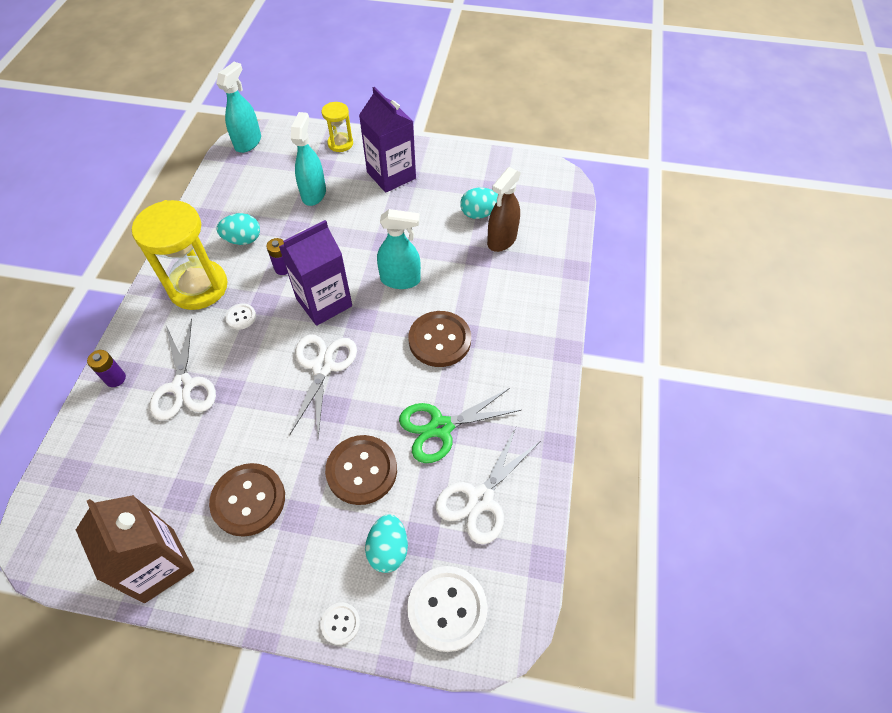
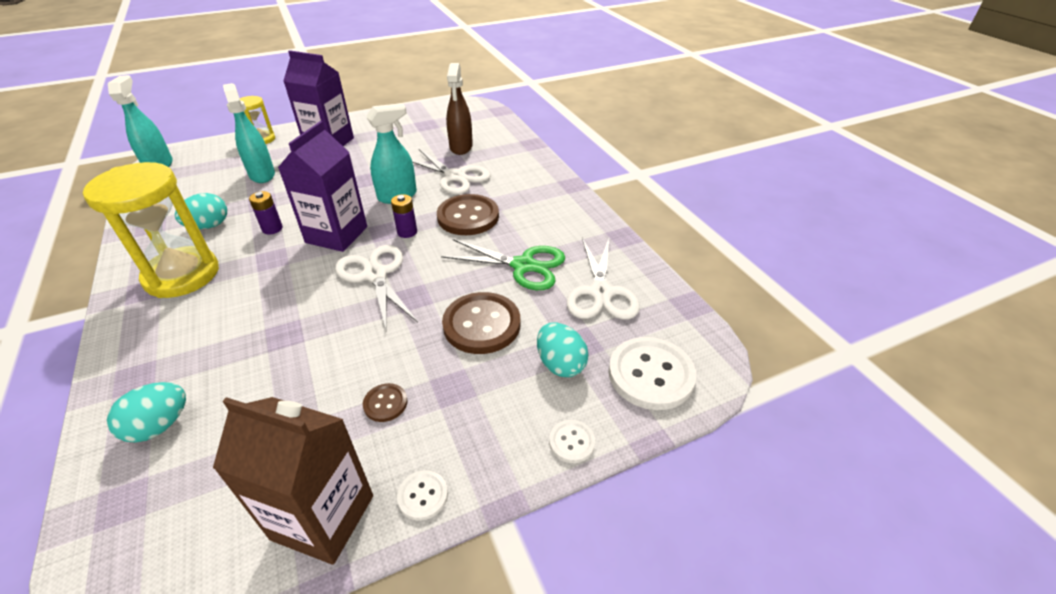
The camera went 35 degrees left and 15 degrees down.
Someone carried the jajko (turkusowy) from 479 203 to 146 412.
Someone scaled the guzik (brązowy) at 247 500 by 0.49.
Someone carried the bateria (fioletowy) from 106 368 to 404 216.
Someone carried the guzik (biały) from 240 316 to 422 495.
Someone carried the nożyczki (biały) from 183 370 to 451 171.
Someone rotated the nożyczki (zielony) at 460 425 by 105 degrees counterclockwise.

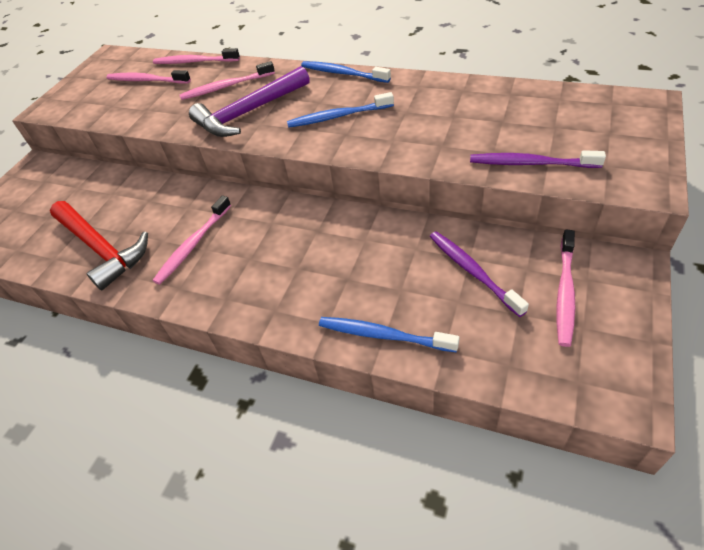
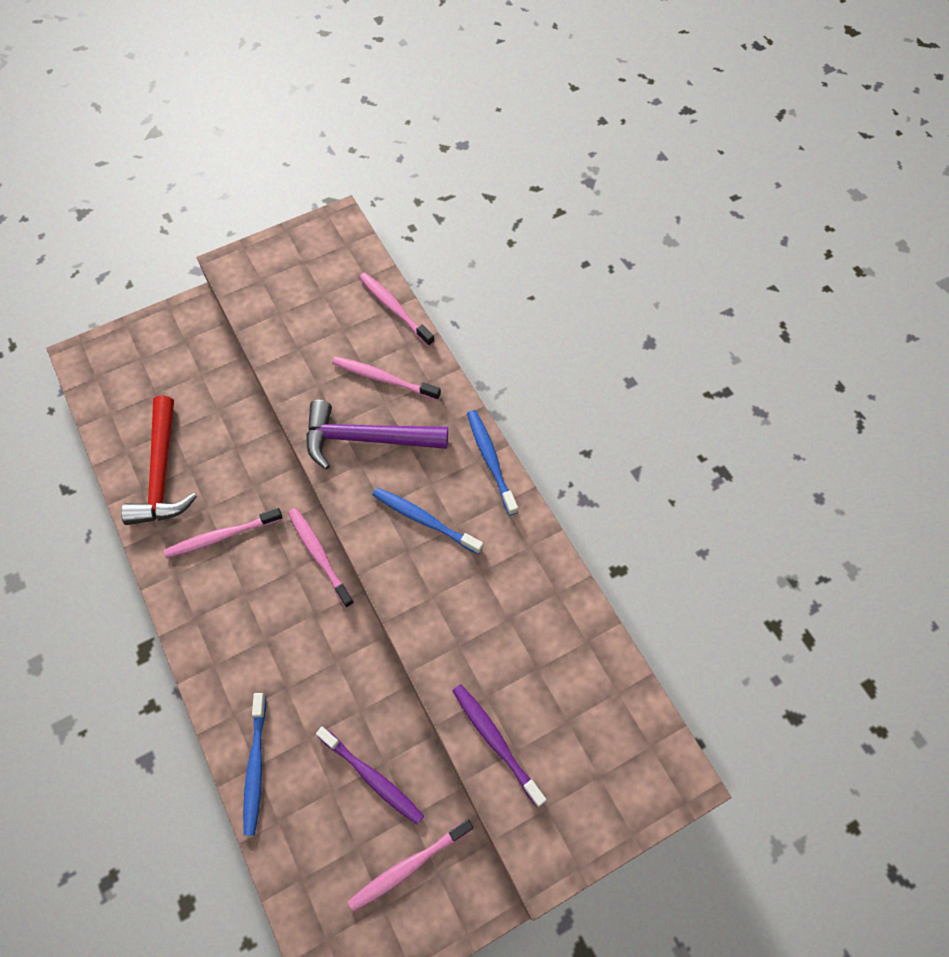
The camera went 35 degrees right and 15 degrees up.
Someone rotated the szczoteczka do zębów (niebieski) at 389 335 by 150 degrees counterclockwise.
Someone carried the szczoteczka do zębów (różowy) from 149 77 to 321 558.
Someone rotated the szczoteczka do zębów (fioletowy) at 479 274 by 120 degrees clockwise.

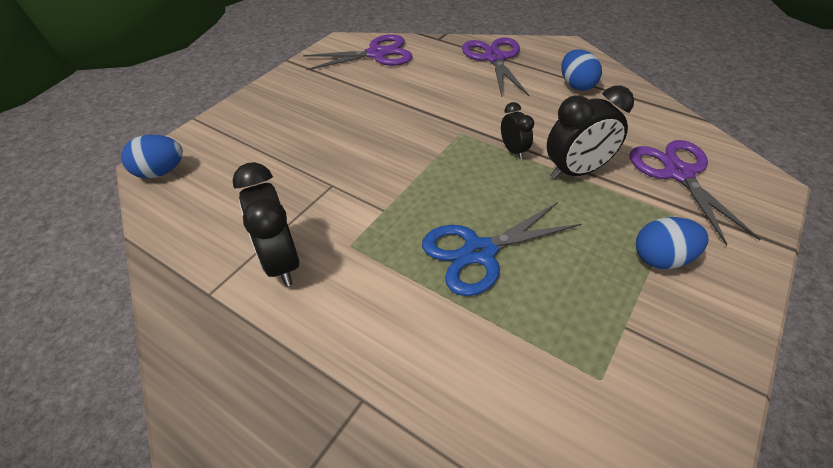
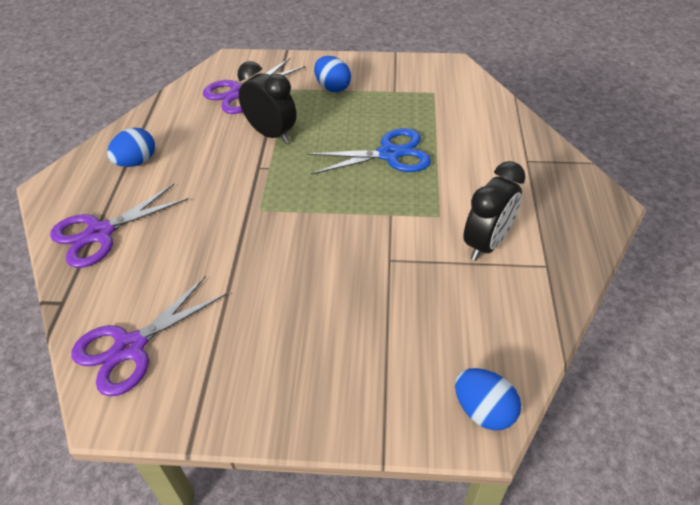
The camera went 120 degrees left and 0 degrees up.
Someone rotated the nożyczki (fioletowy) at 358 52 by 90 degrees counterclockwise.
Someone rotated the nożyczki (niebieski) at 502 249 by 45 degrees counterclockwise.
Someone took away the budzik (czarny) at 517 130.

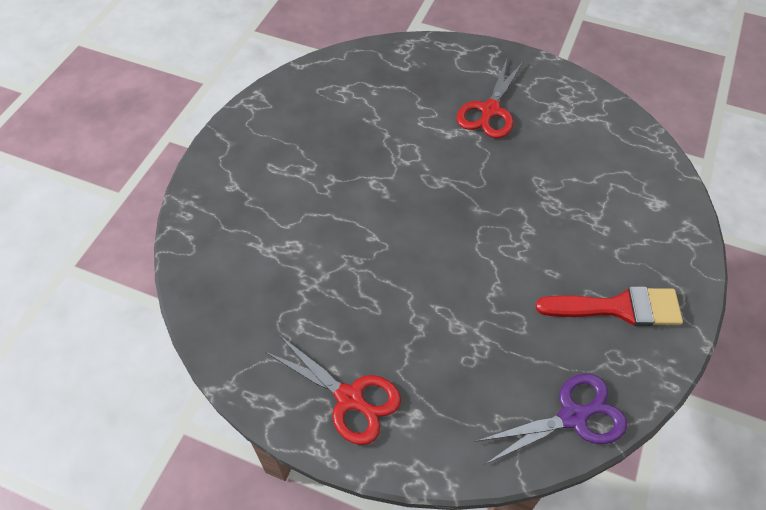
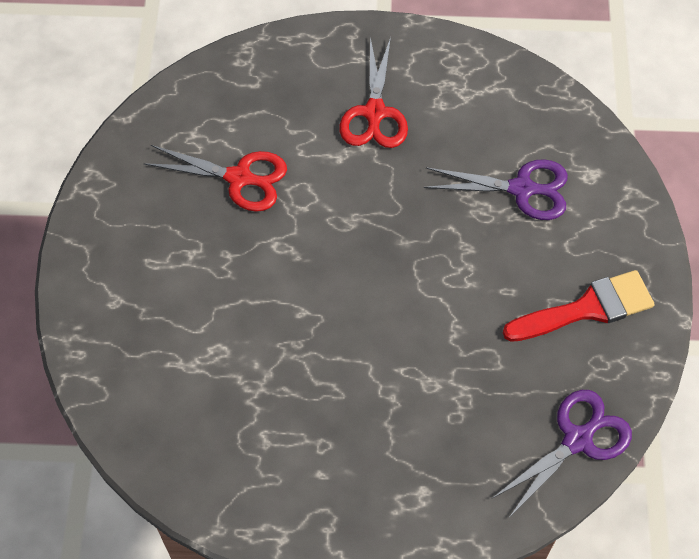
The camera went 20 degrees left and 5 degrees up.
Someone carried the nożyczki (czerwony) from 332 390 to 215 178.
Someone put down the nożyczki (fioletowy) at 496 189.

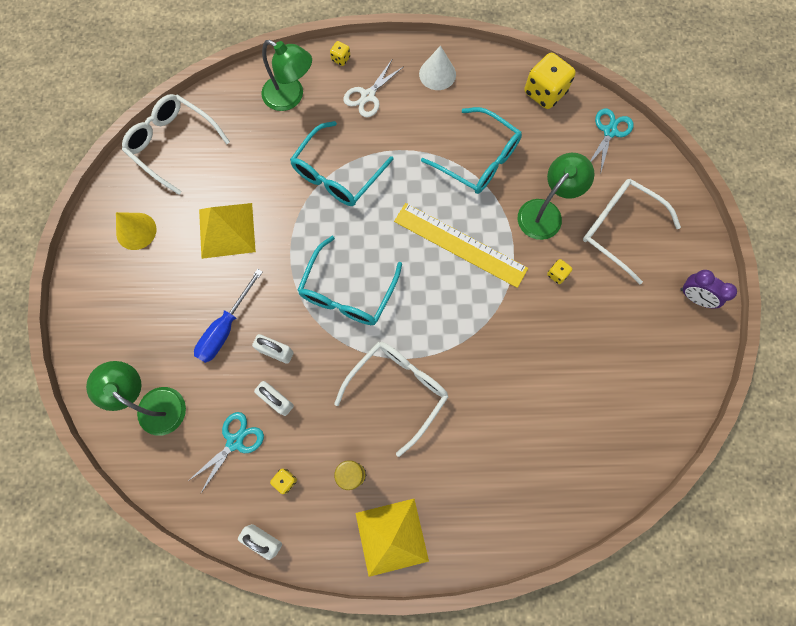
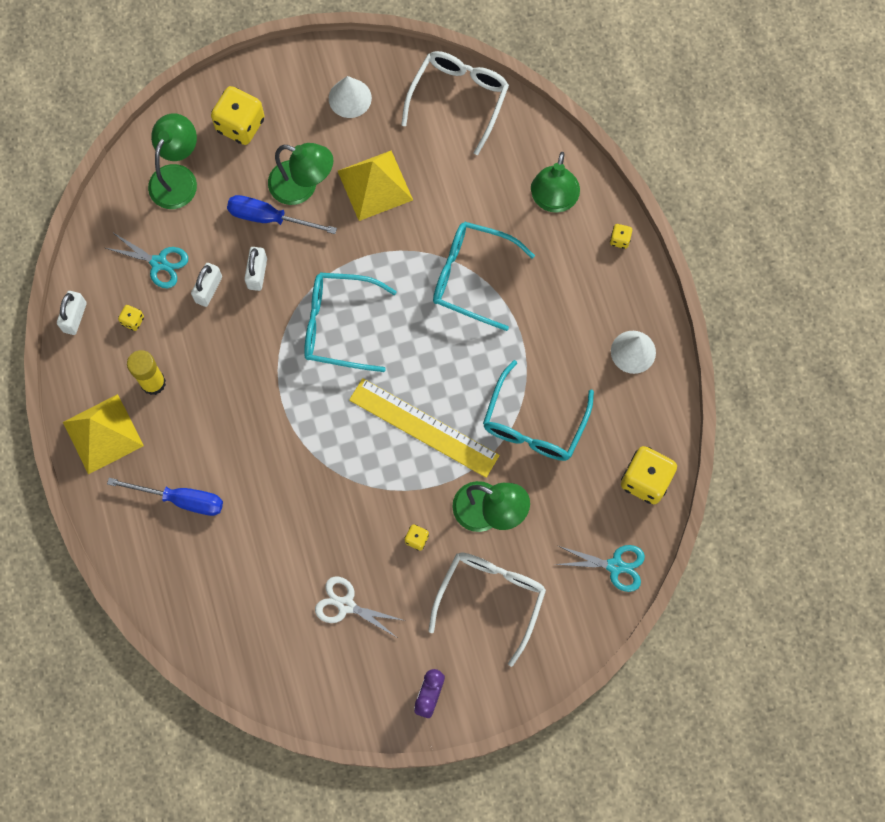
The camera went 75 degrees right and 0 degrees up.
Someone put down the śrubokręt (niebieski) at 165 497.
Someone put down the kostka do gry (żółty) at 237 115.
Someone put down the lampka (zielony) at 301 174.
Someone carried the nożyczki (biały) from 373 88 to 360 606.
Someone repainted the stożek (żółty) at 136 231, which became the stożek (biały) at 350 97.
Someone rotated the linijka (żółty) at 461 245 by 75 degrees counterclockwise.
Someone took away the okulary (biały) at 391 399.

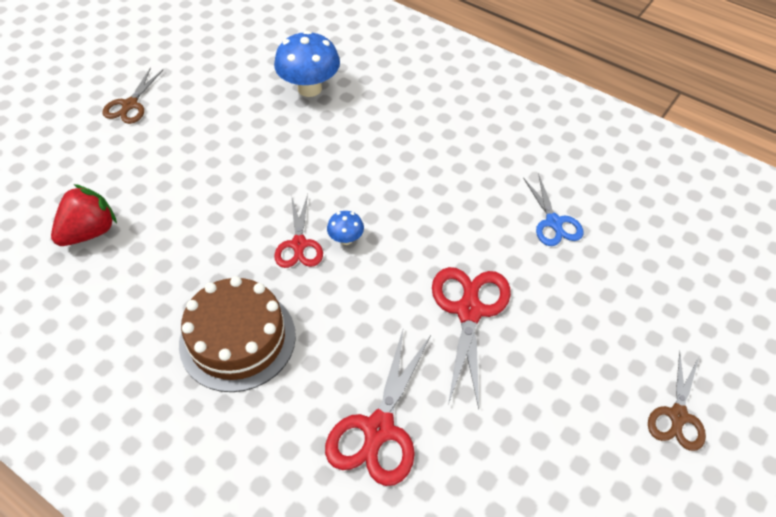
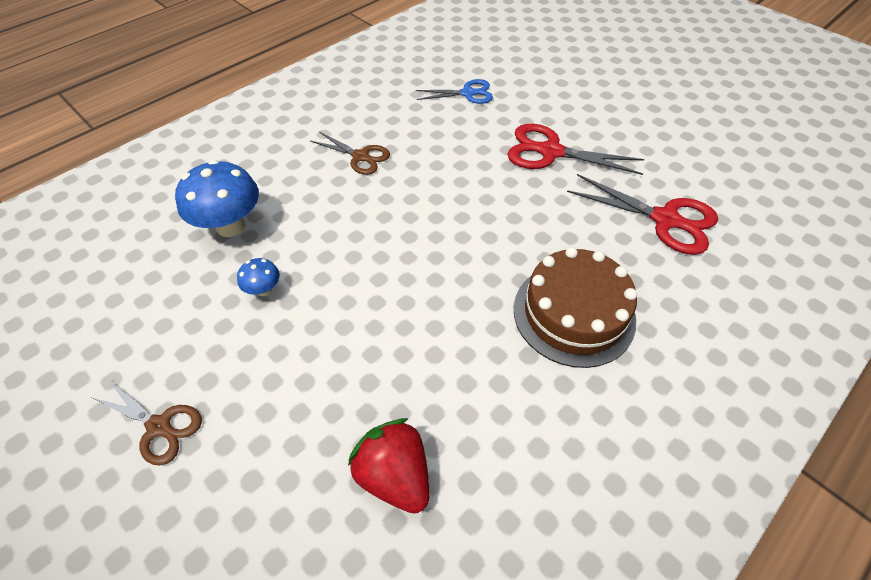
The camera went 80 degrees left and 0 degrees up.
Someone carried the grzyb (niebieski) from 345 228 to 258 277.
Someone carried the nożyczki (brązowy) from 677 401 to 350 153.
Someone took away the nożyczki (czerwony) at 298 231.

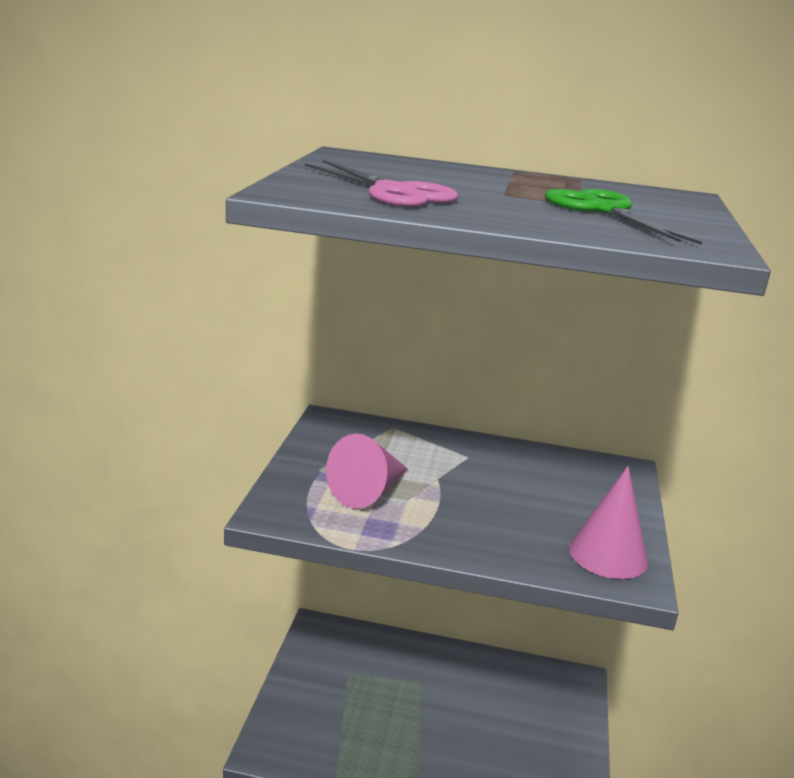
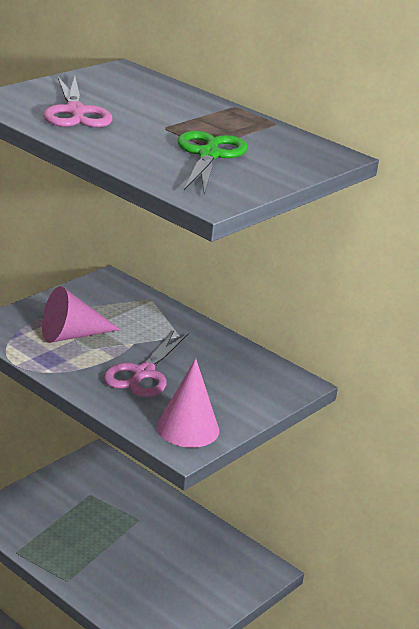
The camera went 30 degrees right and 5 degrees up.
Someone put down the nożyczki (różowy) at 146 364.

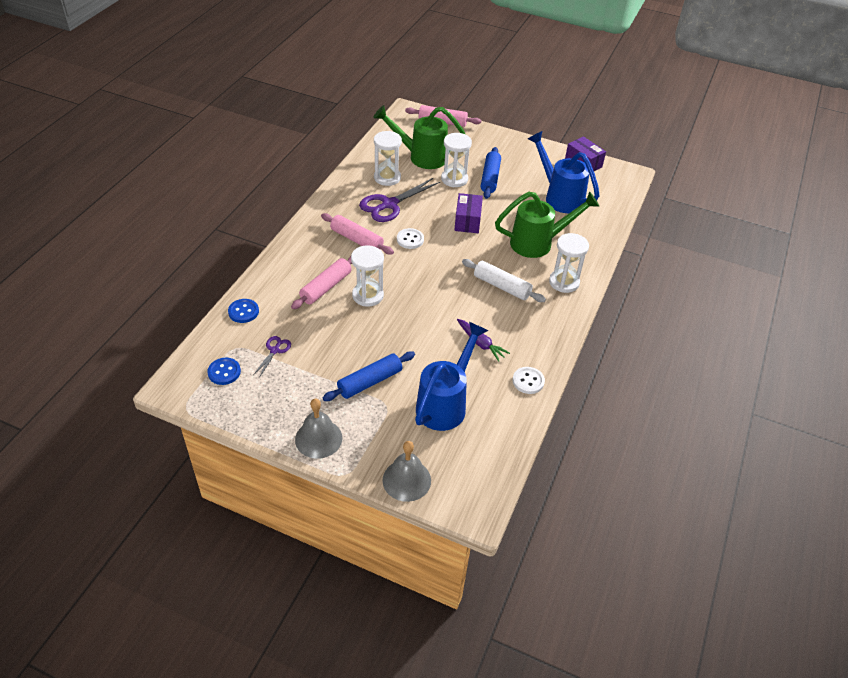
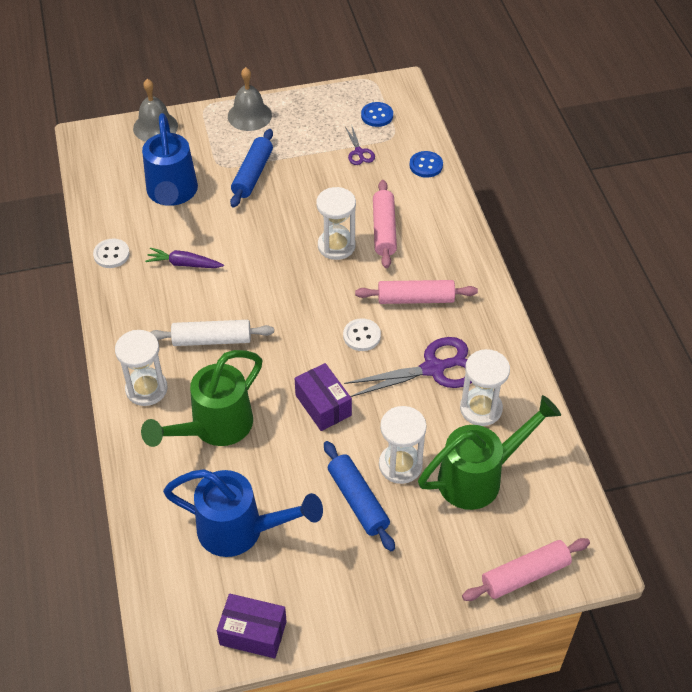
The camera went 145 degrees right and 5 degrees up.
Someone rotated the nożyczki (fioletowy) at 399 200 by 60 degrees clockwise.

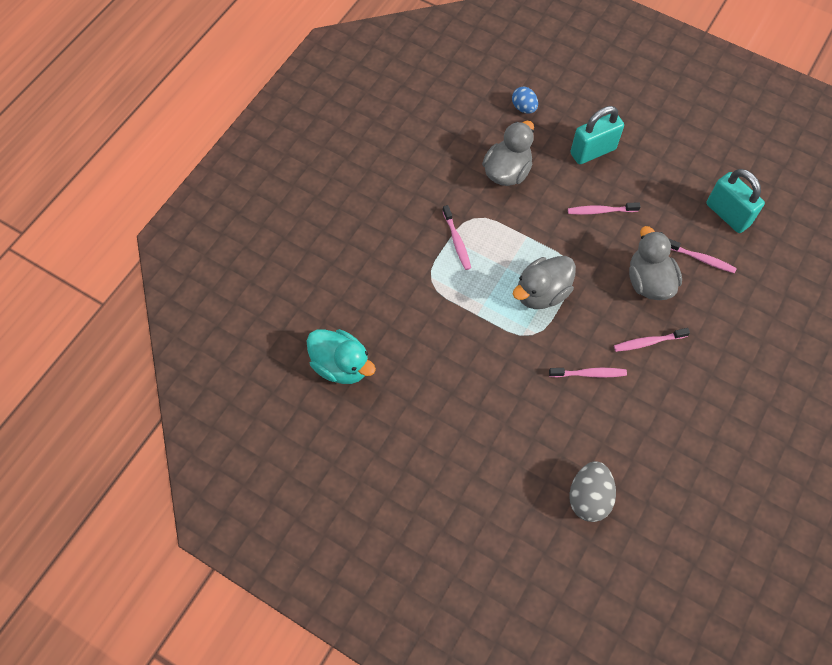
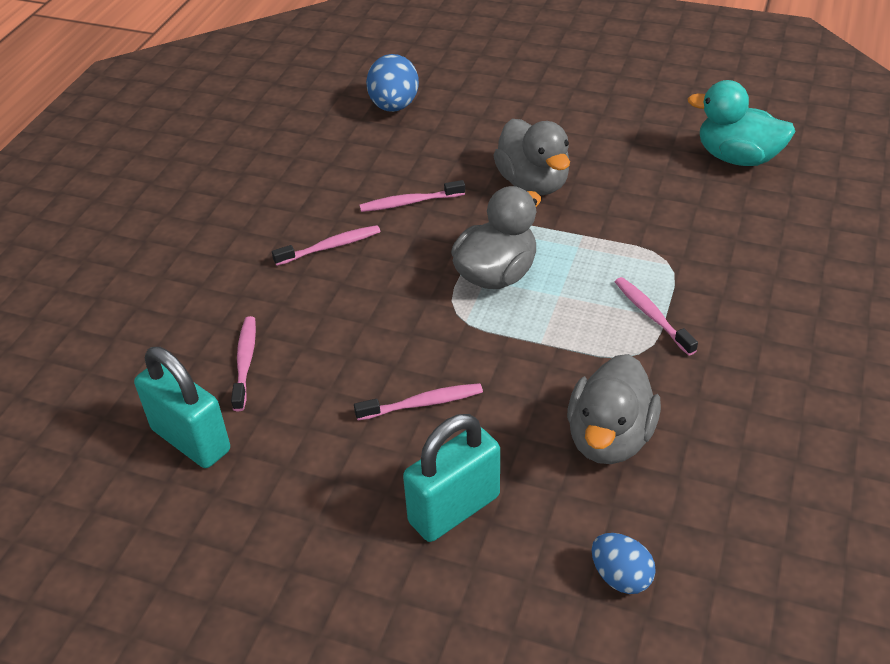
The camera went 170 degrees right and 20 degrees down.
Someone rotated the szczoteczka do zębów (różowy) at 702 255 by 75 degrees clockwise.
Someone repainted the jajko (szary) at 592 491, which became the jajko (niebieski) at 392 83.
Someone carried the kaczka (szary) from 655 263 to 531 157.

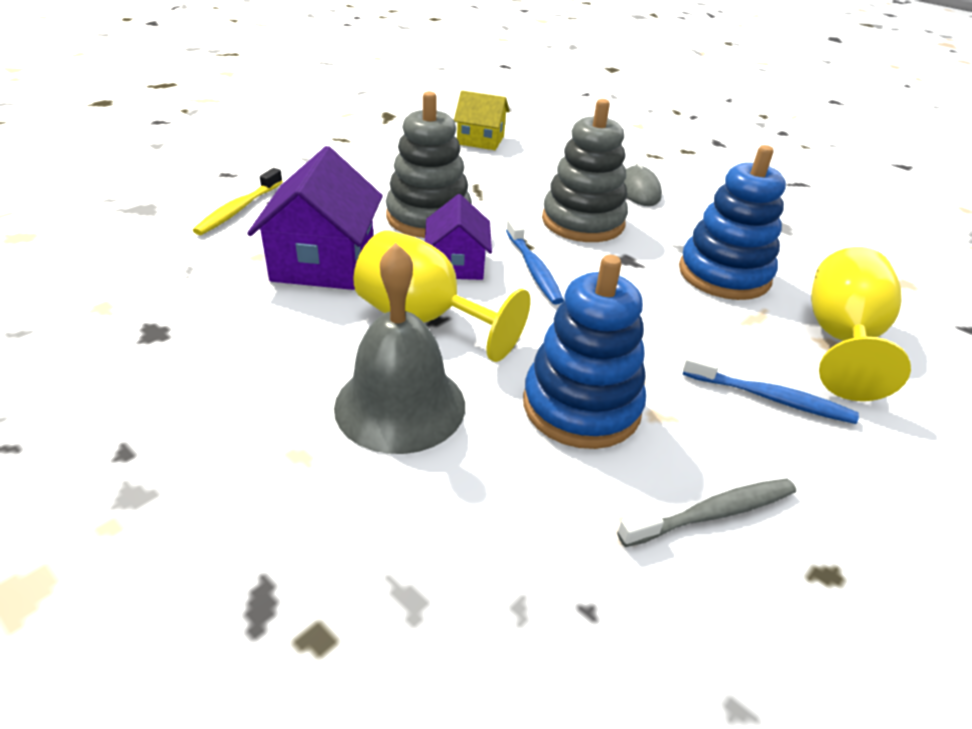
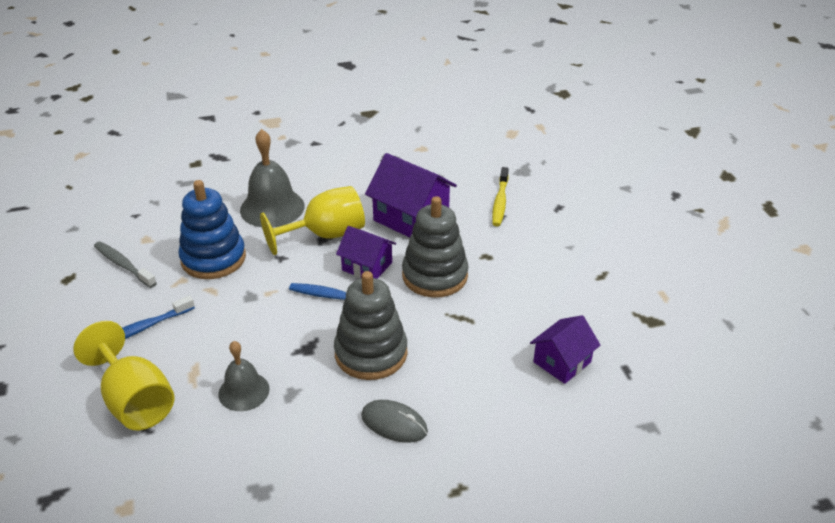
The camera went 125 degrees right and 0 degrees up.
Someone rotated the szczoteczka do zębów (szary) at 706 512 by 120 degrees clockwise.
Someone swapped the zabawka nakładanka (niebieski) at 732 222 for the dzwonek (szary) at 244 376.
Someone rotated the szczoteczka do zębów (żółty) at 238 201 by 135 degrees counterclockwise.
Someone repainted the domek (żółty) at 482 120, which became the domek (fioletowy) at 565 349.

